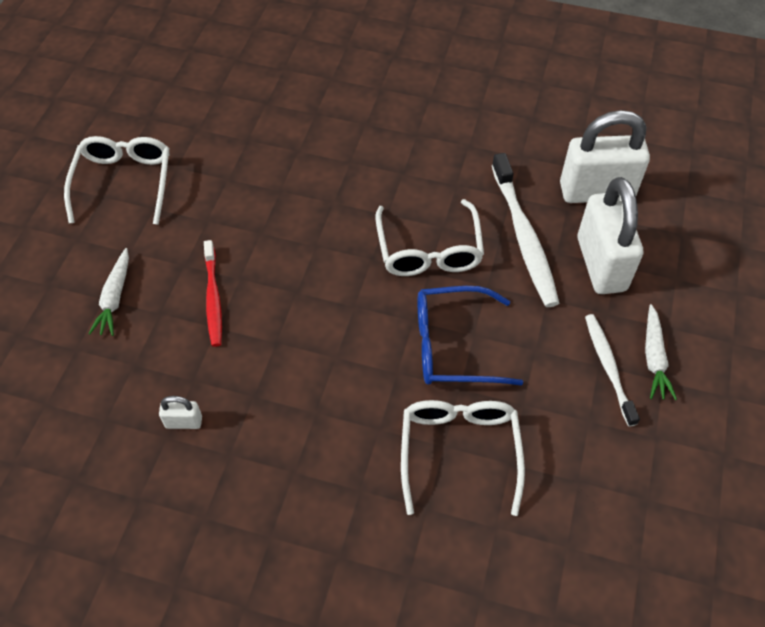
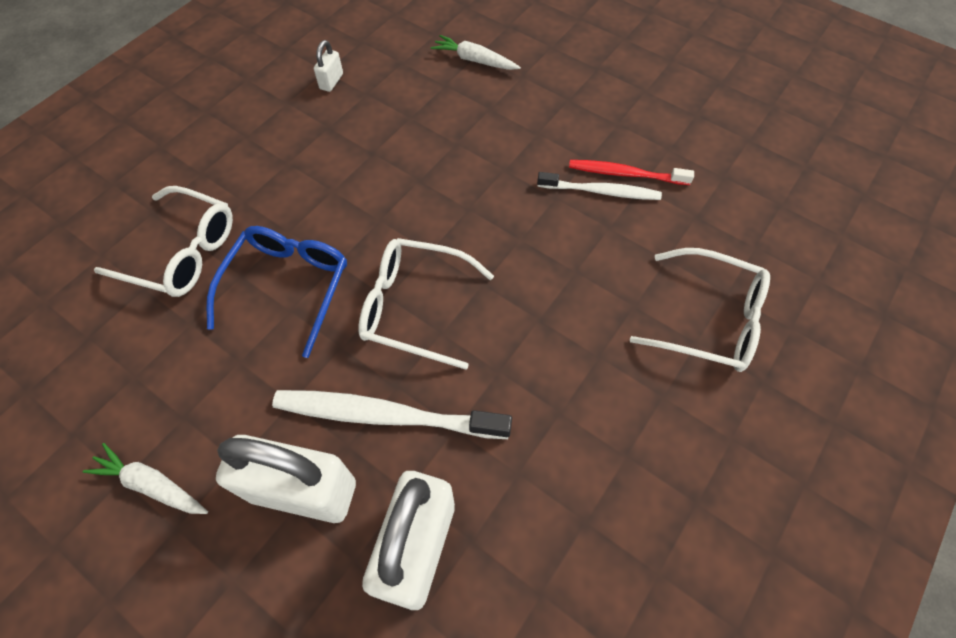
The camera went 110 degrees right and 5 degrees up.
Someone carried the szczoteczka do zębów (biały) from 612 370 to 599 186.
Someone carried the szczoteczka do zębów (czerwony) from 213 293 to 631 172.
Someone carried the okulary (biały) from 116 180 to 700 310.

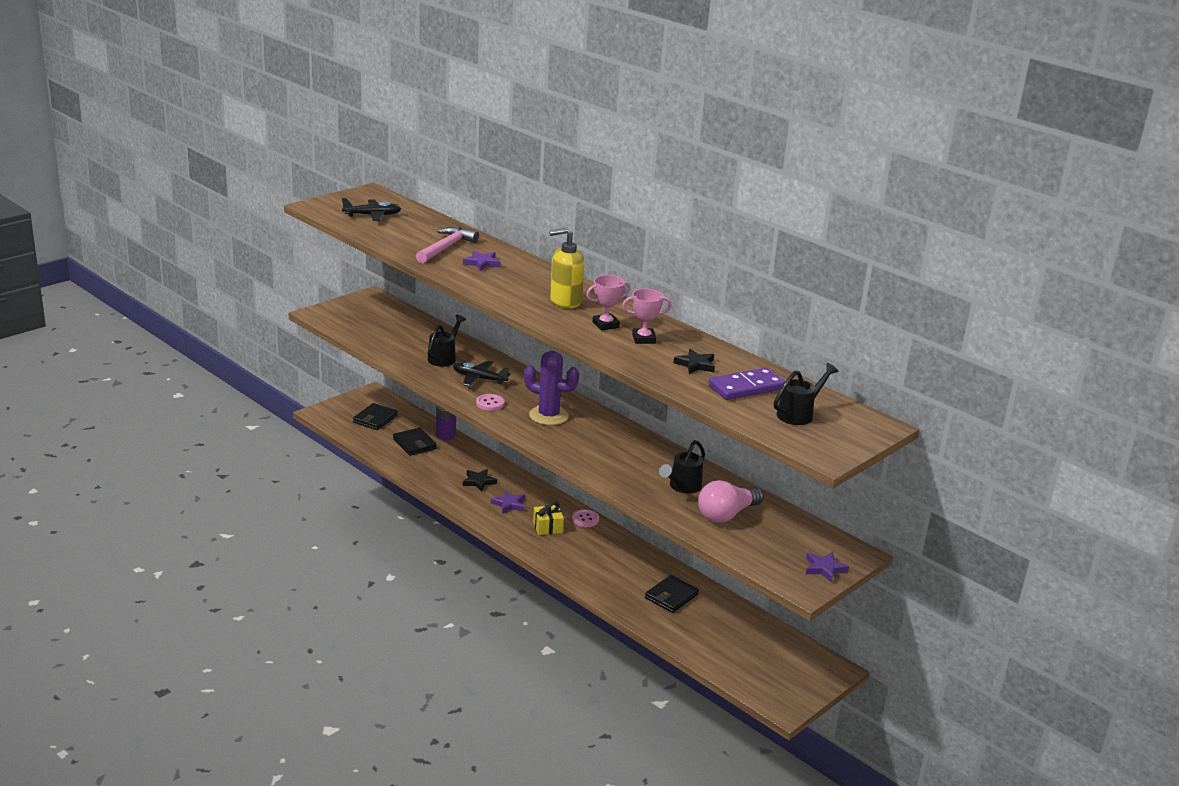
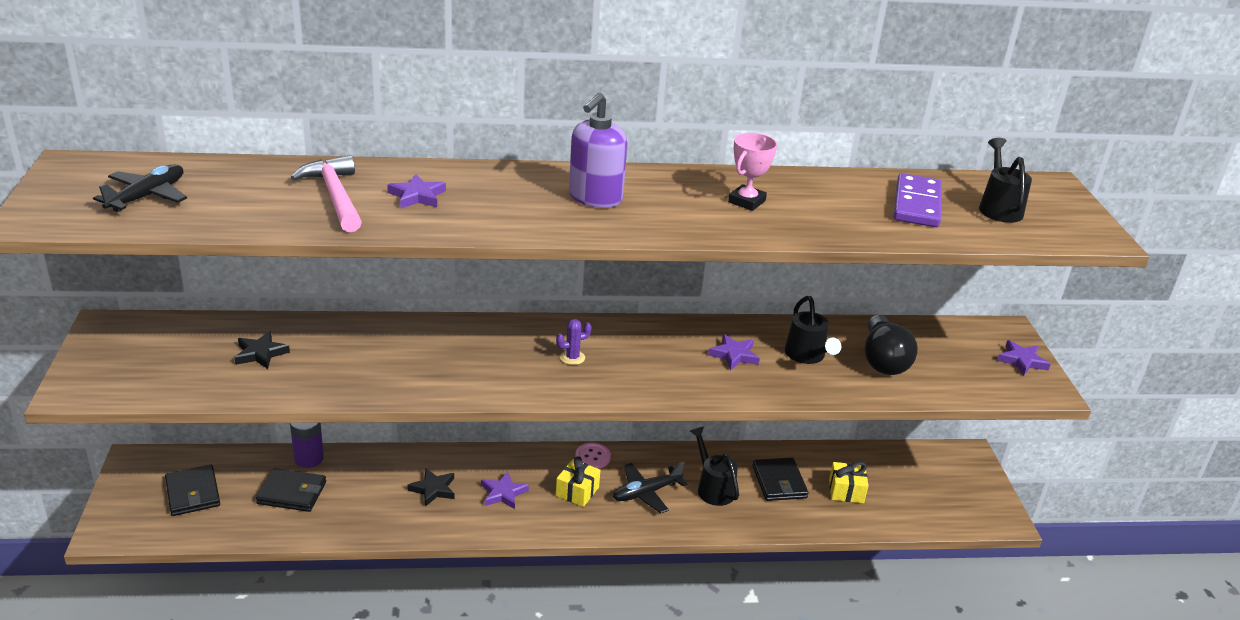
The camera went 50 degrees left and 5 degrees up.
Someone carried the gwiazda (czarny) from 694 361 to 262 350.
Someone scaled the kaktus (fioletowy) at 551 388 by 0.46.
Someone repainted the dozownik mydła (żółty) at 567 268, which became the dozownik mydła (fioletowy) at 598 150.
Someone carried the samolot (czarny) from 481 374 to 650 488.
Someone carried the konewka (czarny) from 447 341 to 714 466.
Someone put down the gwiazda (fioletowy) at 734 352.
Someone put down the prezent (żółty) at 848 482.
Someone repainted the żarówka (różowy) at 731 501, which became the żarówka (czarny) at 891 345.
Someone took away the guzik (różowy) at 490 402.
Someone took away the puchar (różowy) at 608 303.

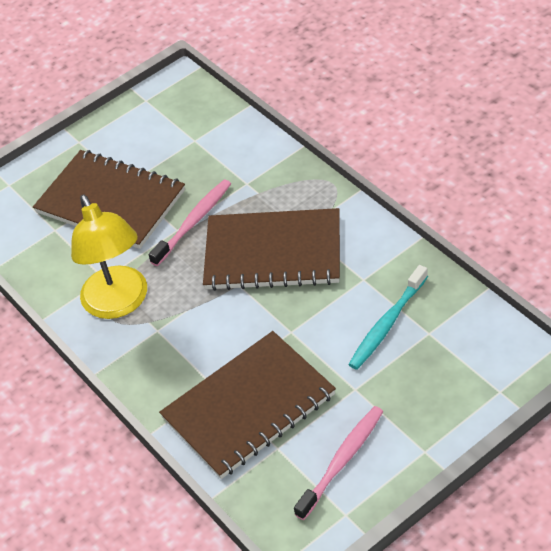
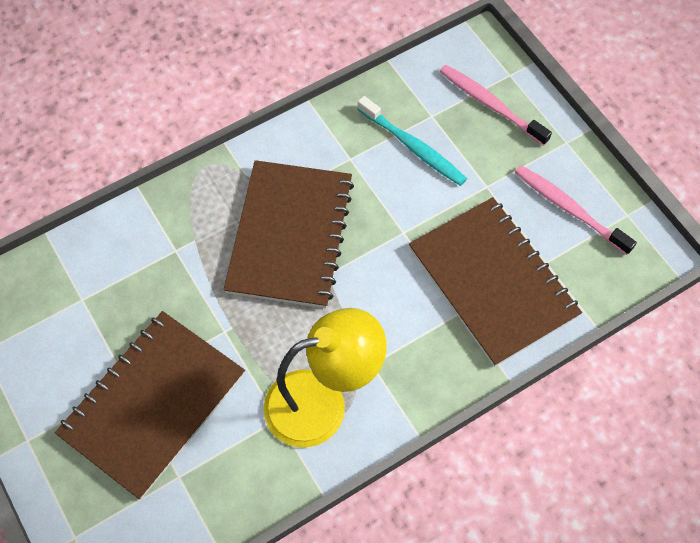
The camera went 90 degrees left and 15 degrees up.
Someone carried the szczoteczka do zębów (różowy) from 189 223 to 495 105.

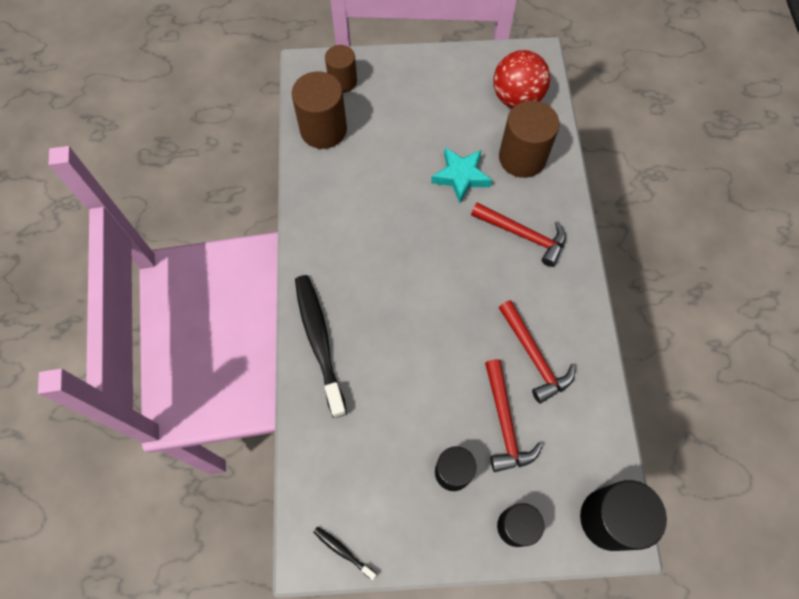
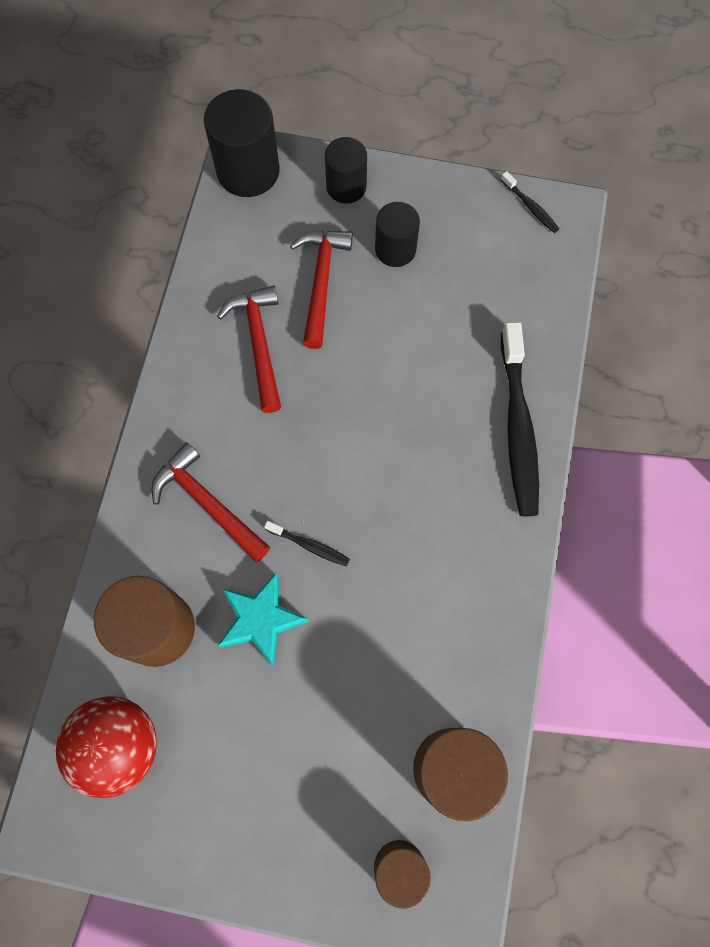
The camera went 165 degrees left and 5 degrees up.
Someone put down the szczoteczka do zębów (czarny) at 307 543.

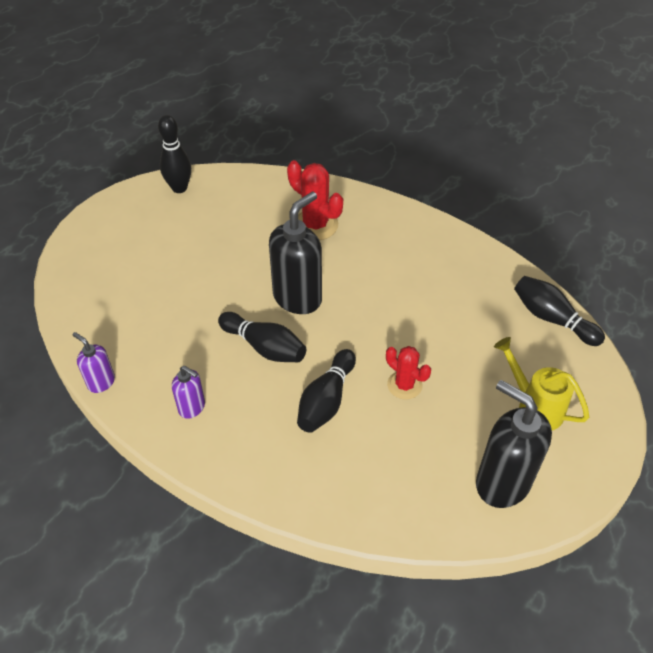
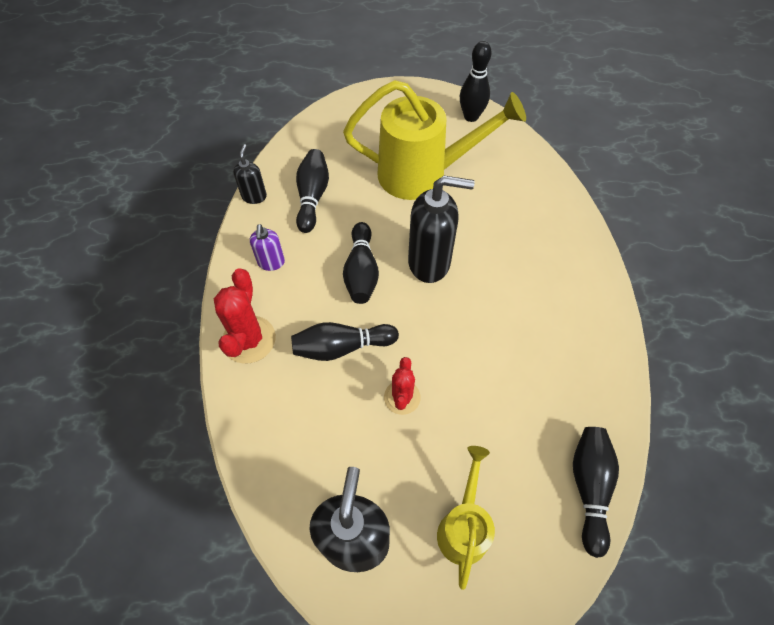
The camera went 55 degrees right and 10 degrees up.
Someone carried the kaktus (czerwony) from 315 200 to 245 315.
Someone repainted the dozownik mydła (fioletowy) at 94 362, which became the dozownik mydła (czarny) at 250 174.
Someone put down the kręgiel (czarny) at 312 191.
Someone put down the konewka (żółty) at 434 140.

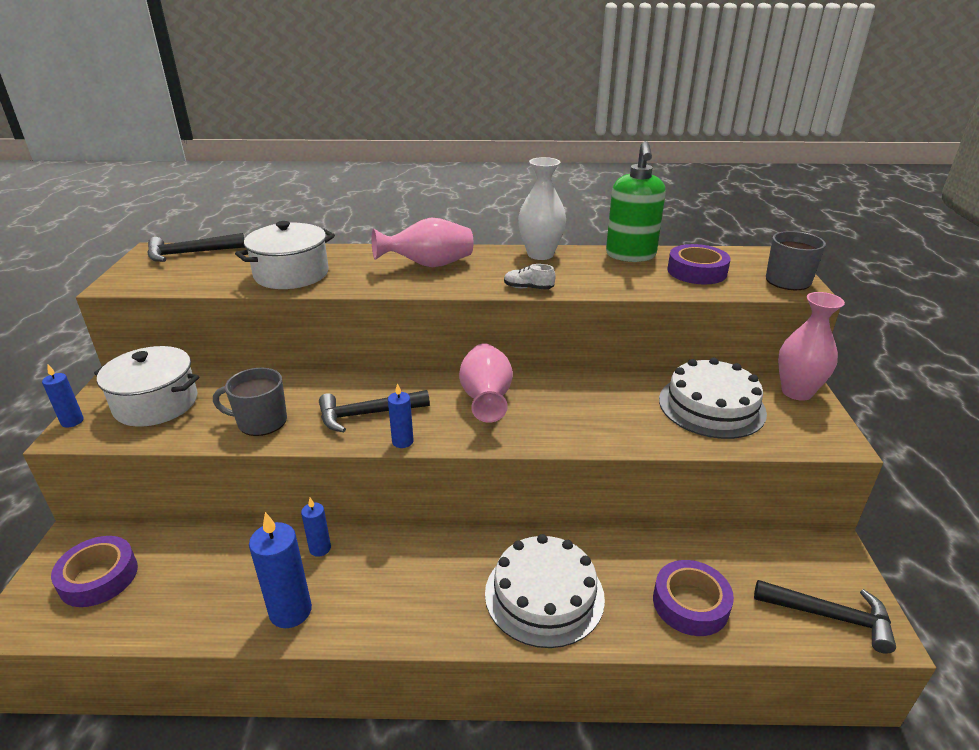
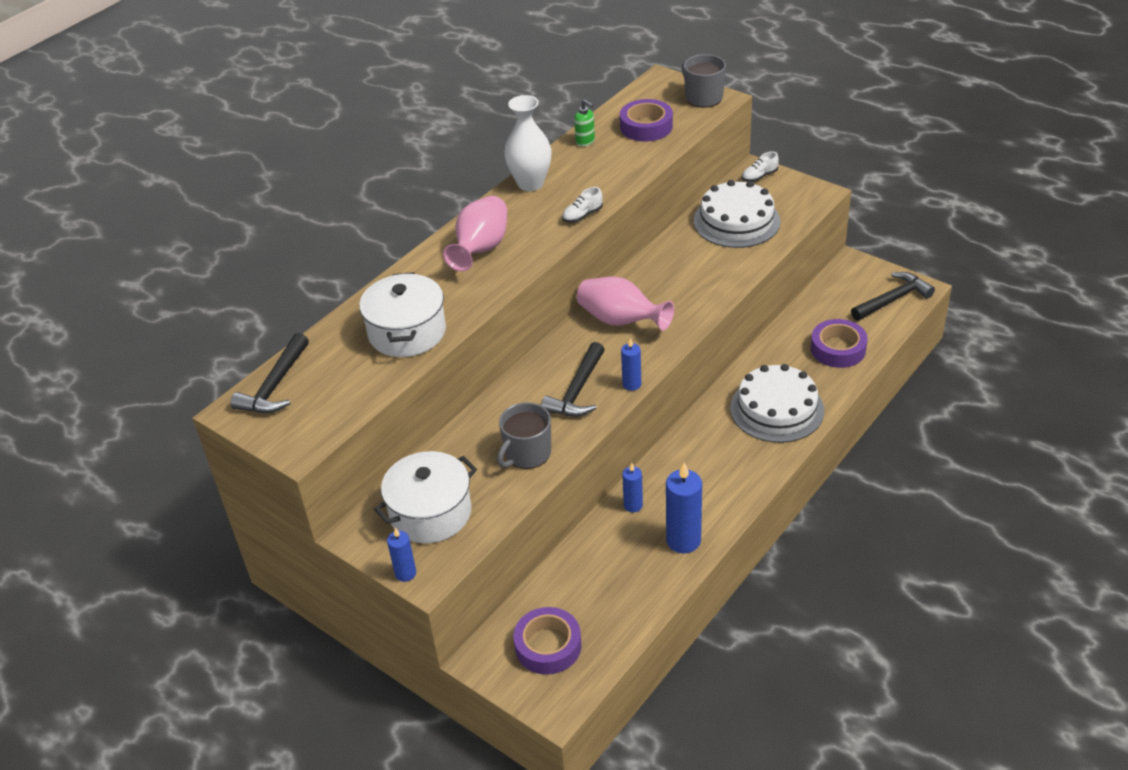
The camera went 50 degrees left and 10 degrees up.
Someone scaled the dozownik mydła (zielony) at 635 201 by 0.45.
Someone swapped the wazon (różowy) at 811 346 for the but (biały) at 760 167.

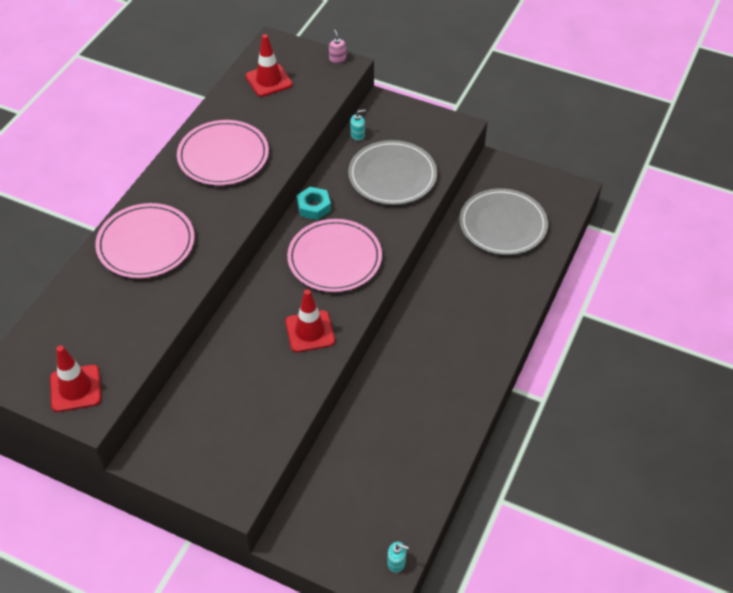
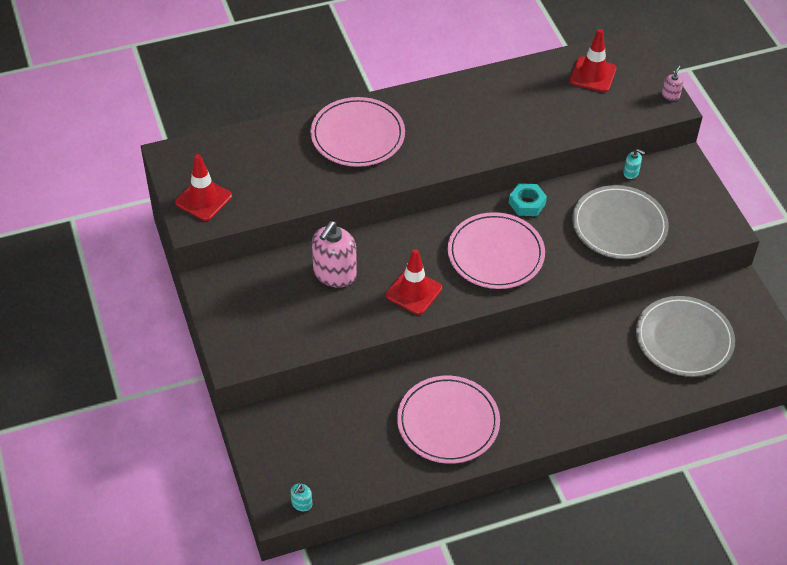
The camera went 45 degrees right and 0 degrees up.
Someone rotated the dozownik mydła (turkusowy) at 398 557 by 60 degrees clockwise.
Someone put down the dozownik mydła (różowy) at 334 254.
Someone carried the talerz (różowy) from 223 152 to 448 420.

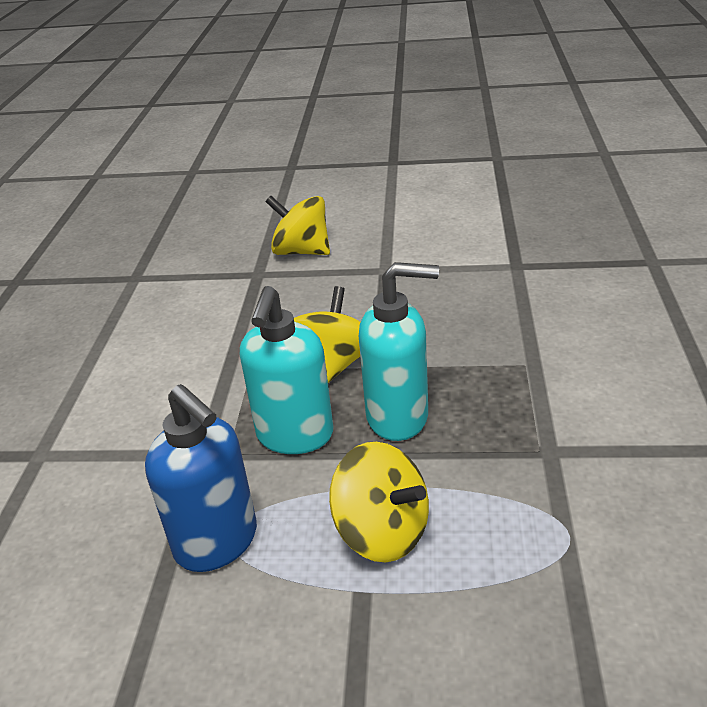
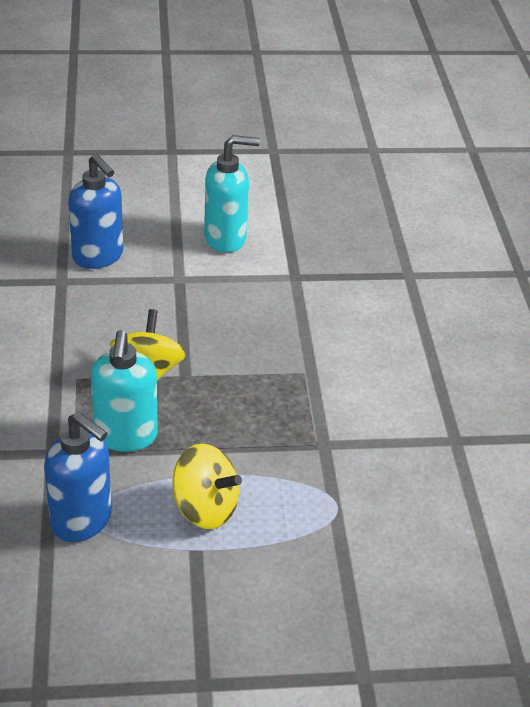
The camera went 15 degrees left and 5 degrees up.
Someone swapped the bączek (żółty) at 298 225 for the dozownik mydła (niebieski) at 95 211.
Someone carried the dozownik mydła (turkusowy) from 399 351 to 232 194.

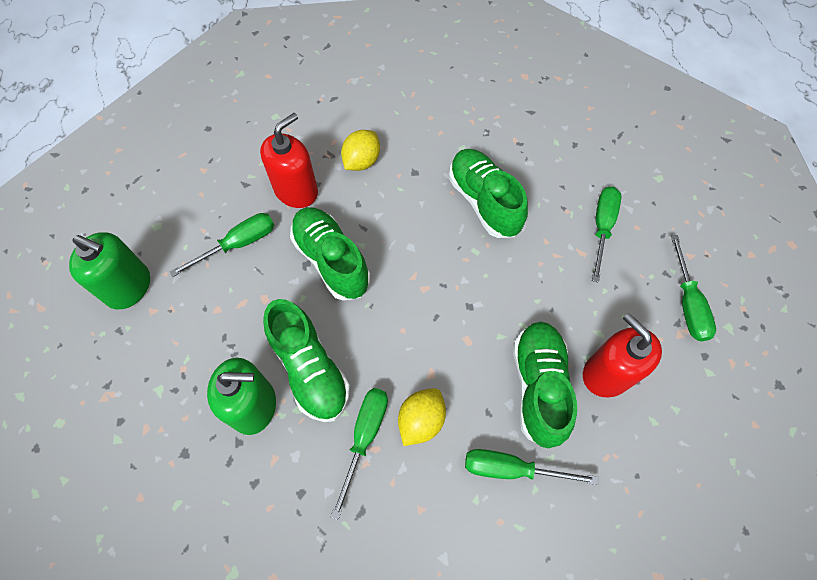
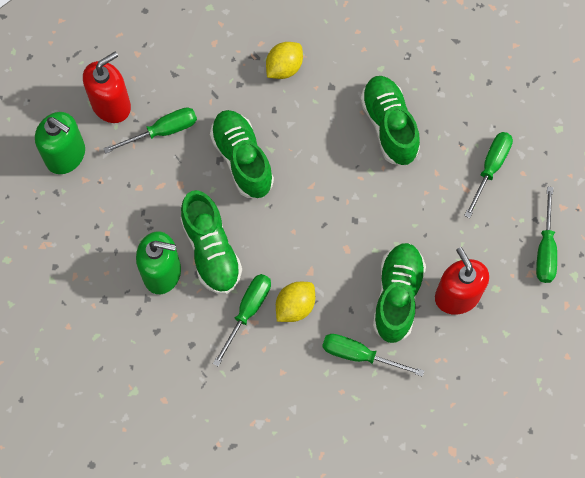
The camera went 10 degrees right and 5 degrees up.
Someone carried the dozownik mydła (czerwony) from 289 160 to 107 87.

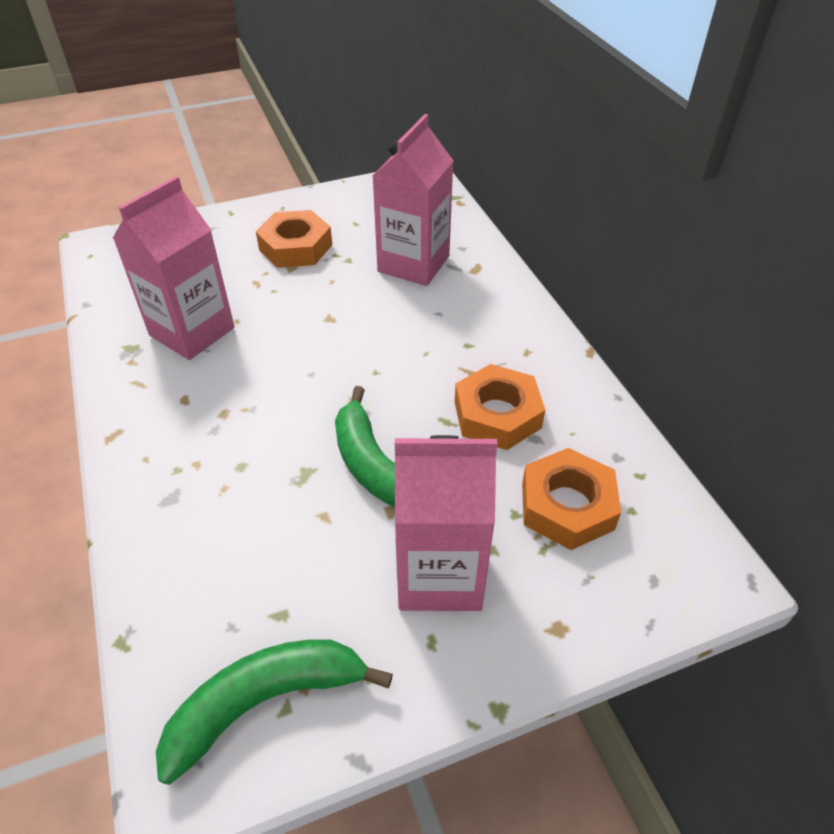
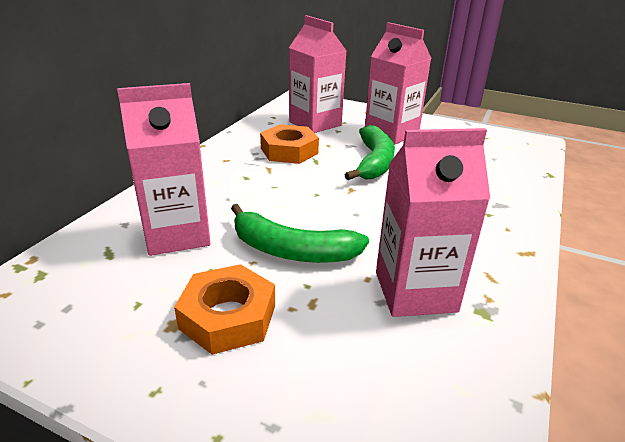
The camera went 135 degrees left and 15 degrees down.
Someone carried the banan (zielony) from 274 712 to 300 233.
Someone swapped the nakrętka (pomarańczowy) at 571 499 for the karton mleka (różowy) at 317 74.

